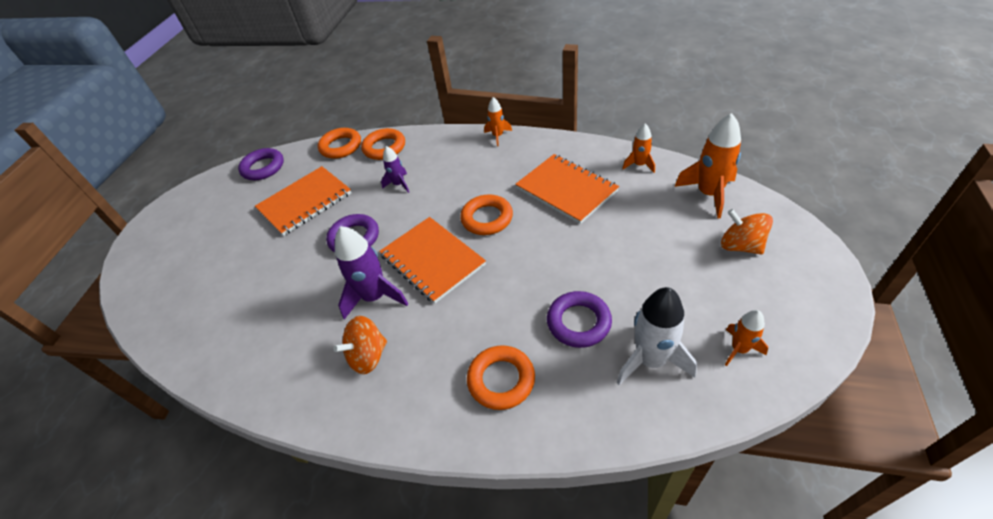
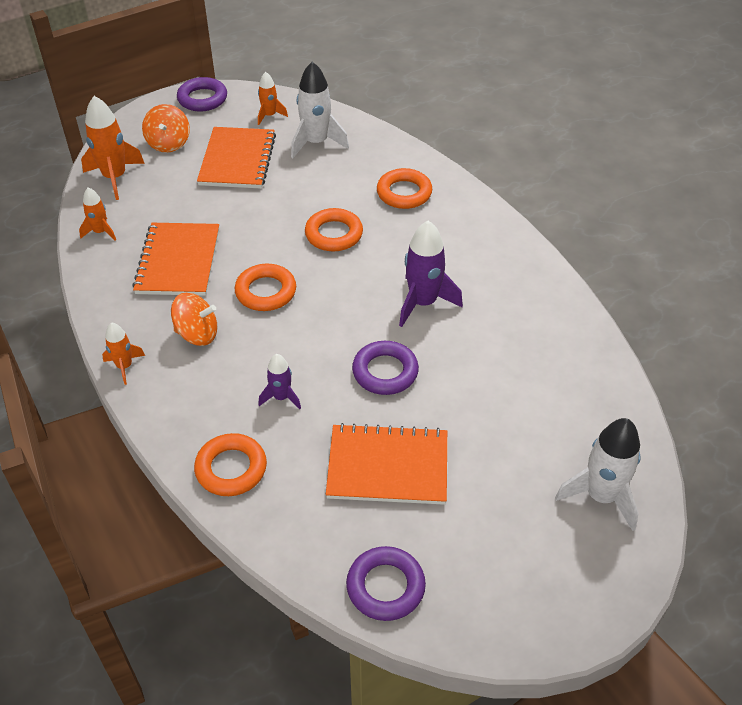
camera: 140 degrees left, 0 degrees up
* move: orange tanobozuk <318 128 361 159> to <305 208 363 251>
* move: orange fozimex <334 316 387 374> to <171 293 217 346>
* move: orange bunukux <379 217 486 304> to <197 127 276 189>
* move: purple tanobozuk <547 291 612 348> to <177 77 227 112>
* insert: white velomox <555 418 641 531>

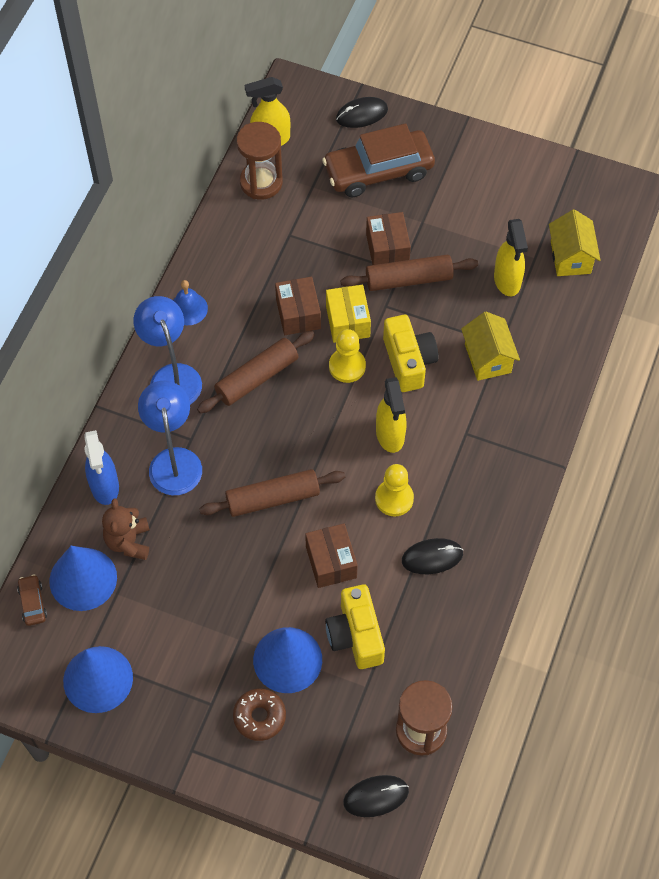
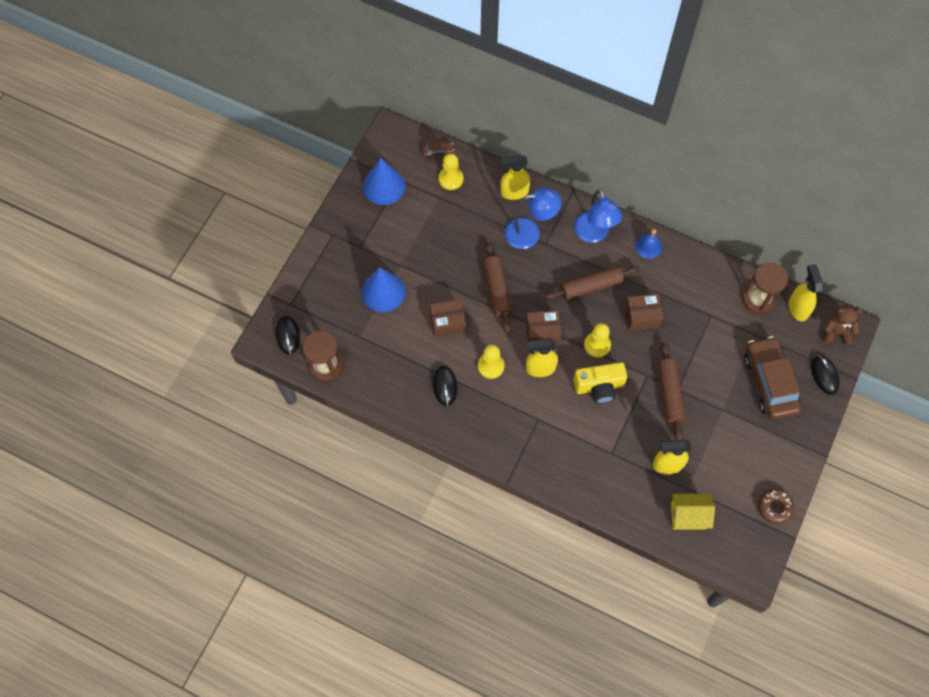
camera: 95 degrees right, 5 degrees up
* replace: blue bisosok <49 546 117 611> to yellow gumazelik <439 154 463 190>
* recolor: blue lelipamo <84 430 119 505> to yellow lelipamo <500 154 530 200>
* move: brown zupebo <102 498 150 560> to <823 305 863 345>
* rotate: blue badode <133 296 202 405> = <574 189 622 243> 90 degrees clockwise
* rotate: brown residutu <197 331 315 413> = <544 266 639 300> 75 degrees counterclockwise
* move: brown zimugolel <233 689 286 741> to <758 488 795 524>
* delete: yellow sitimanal <325 585 385 669>
* delete: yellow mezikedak <326 285 371 343>
* move: brown mezikedak <366 212 411 265> to <526 311 561 344>
* delete: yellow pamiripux <461 312 520 381>

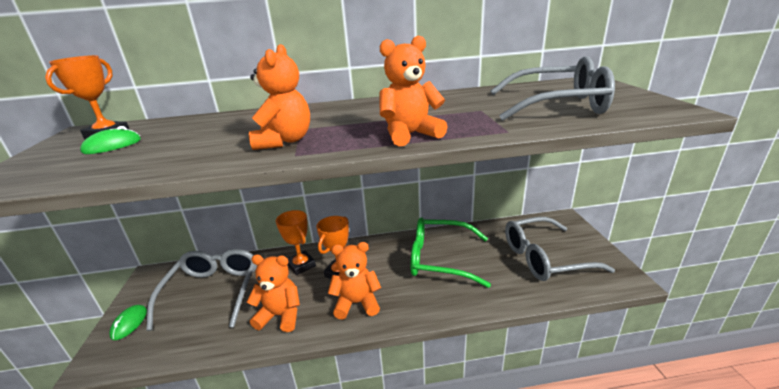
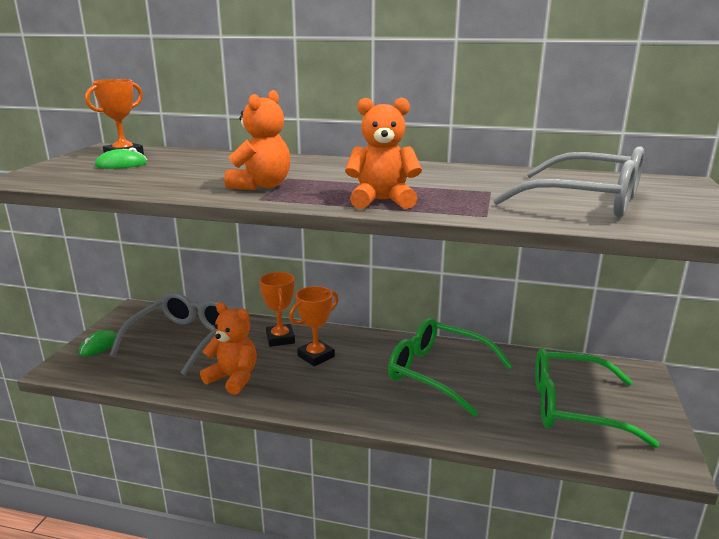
camera: 20 degrees right, 5 degrees down
* delete: orange zupebo <328 242 381 319>
* recolor: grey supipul <505 217 615 281> to green supipul <535 348 659 448>

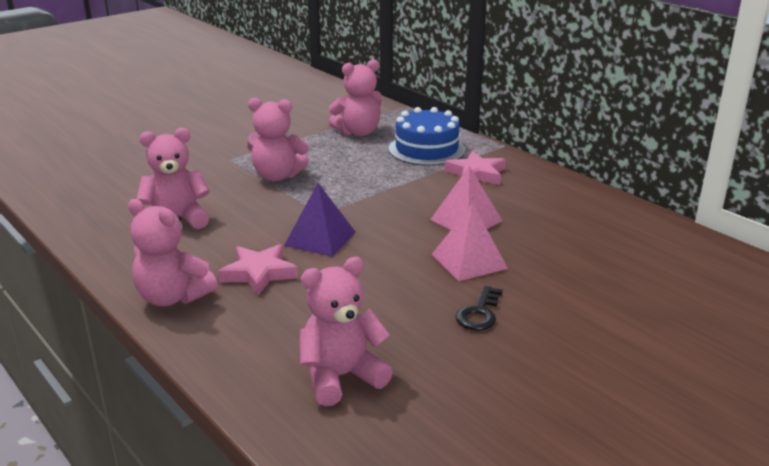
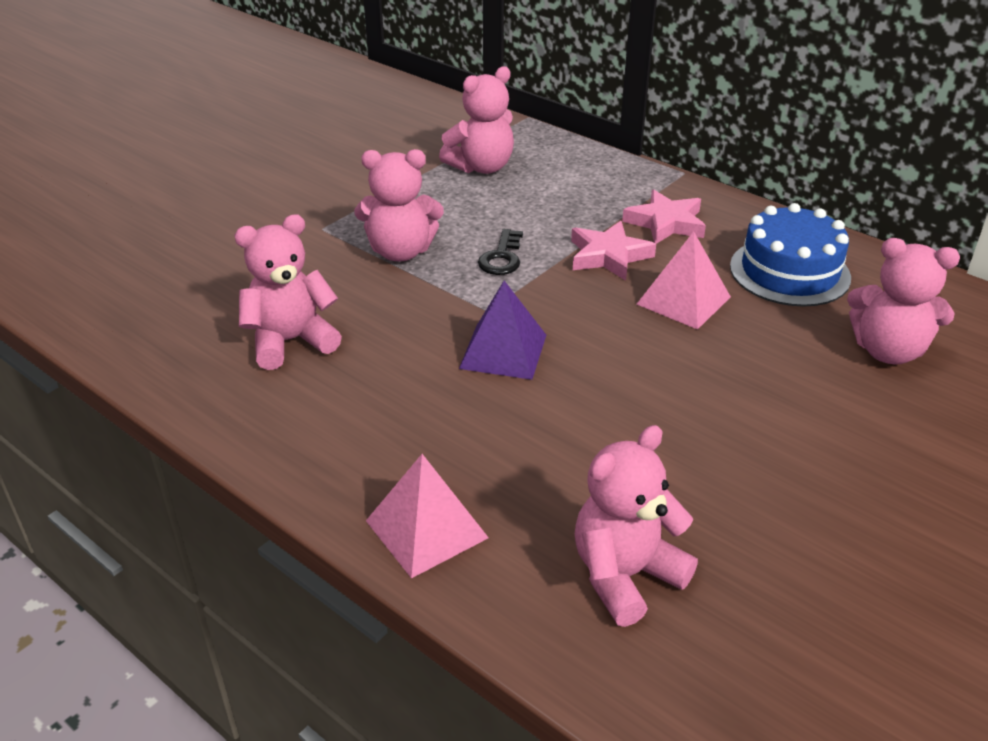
camera: 10 degrees left, 10 degrees up
* move: pink zupebo <128 199 218 306> to <847 238 960 364>
* move: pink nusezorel <218 244 298 296> to <571 221 656 281>
* move: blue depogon <389 107 465 166> to <730 203 851 307>
* move: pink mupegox <431 203 508 281> to <366 454 489 578>
* move: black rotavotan <455 286 503 331> to <478 229 523 275>

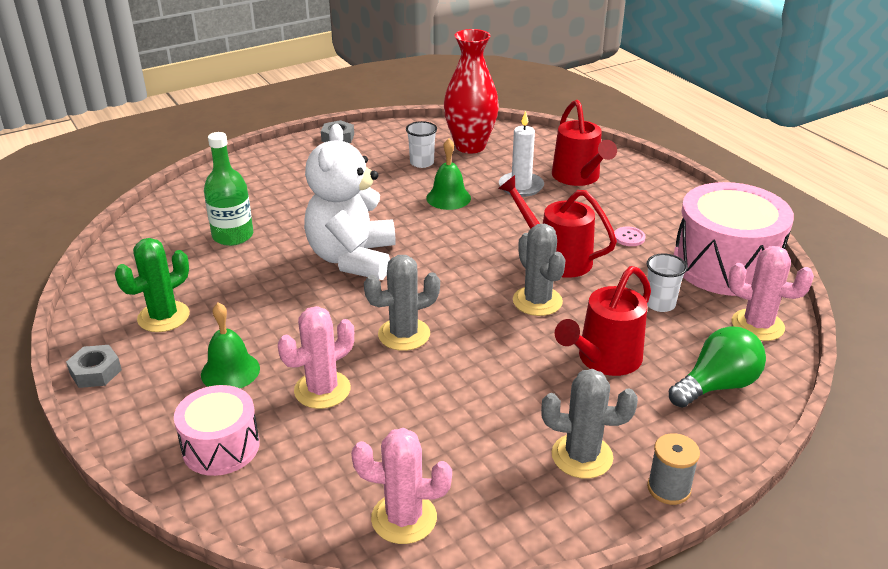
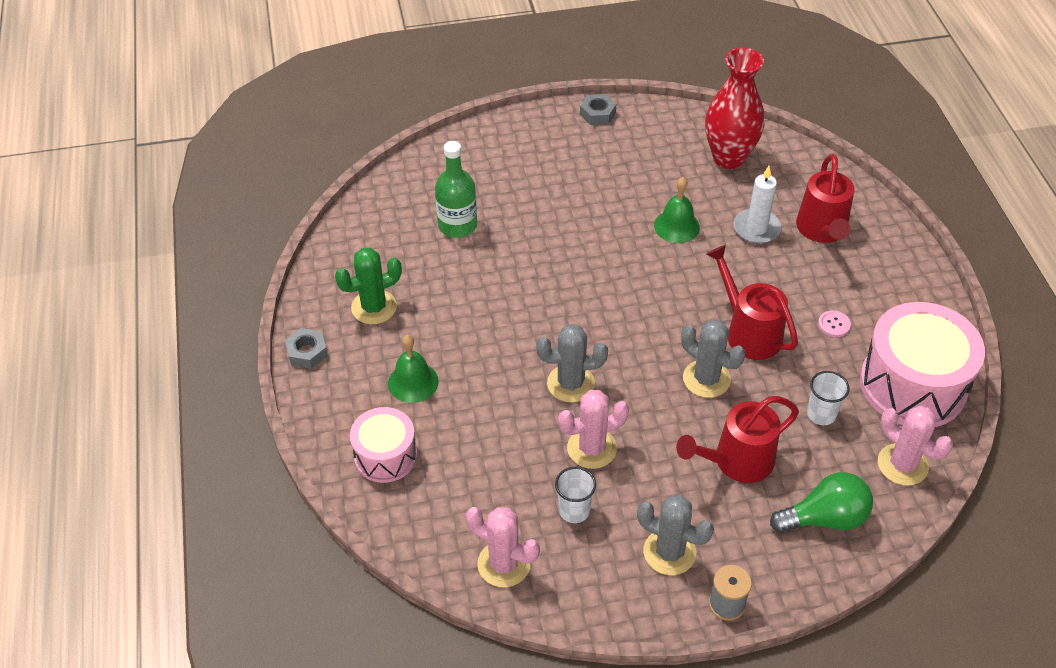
camera: 20 degrees right, 15 degrees up
* move: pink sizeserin <278 306 354 409> to <558 390 629 469>
* delete: white zupebo <304 124 396 280>
* move: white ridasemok <406 121 437 168> to <555 467 596 523>
* rotate: grey sizeserin <513 224 566 316> = <681 319 745 398> 45 degrees counterclockwise

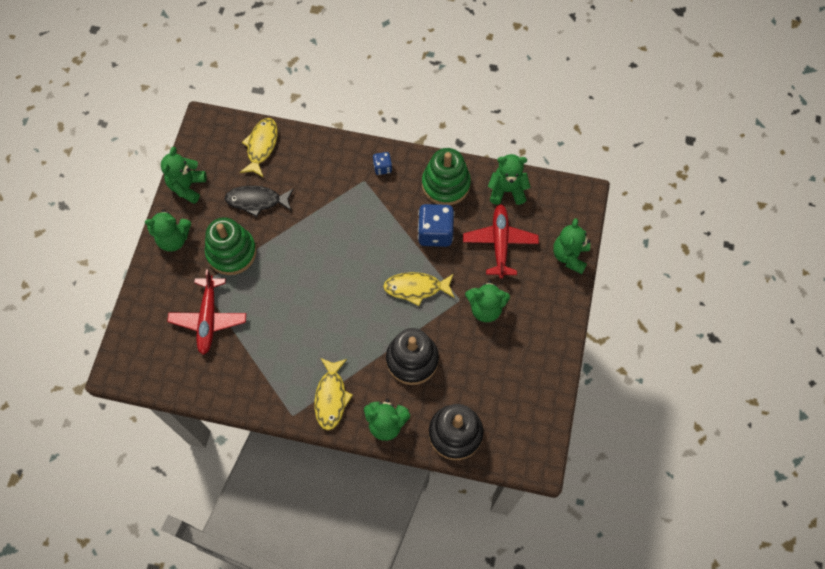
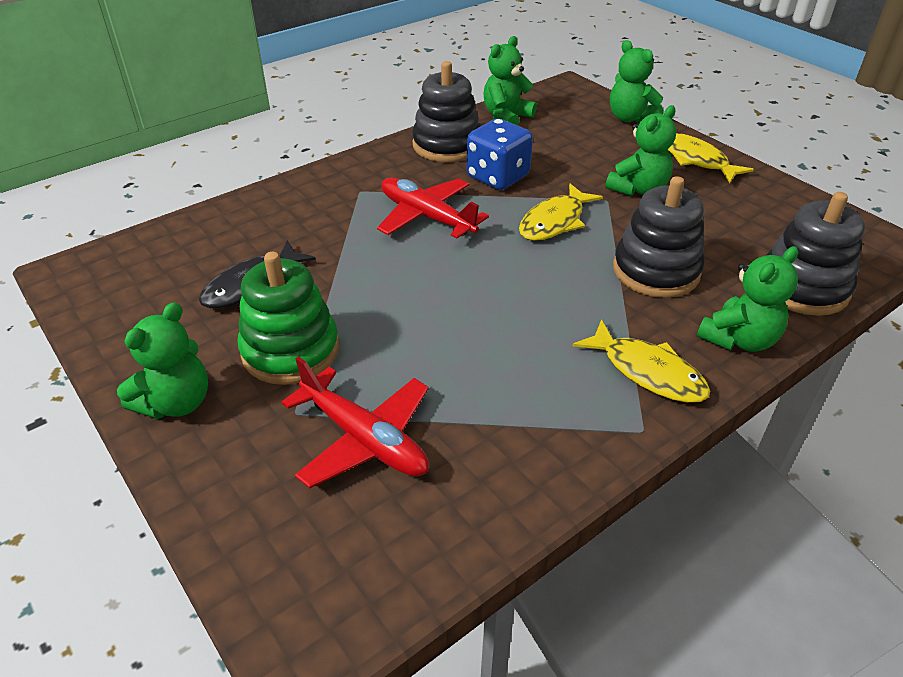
camera: 50 degrees left, 25 degrees down
* delete: green zupebo <161 147 207 204>
* move: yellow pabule <240 118 278 178> to <668 133 754 183>
* delete: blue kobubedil <373 152 392 175>
* recolor: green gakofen <422 148 471 205> to black gakofen <412 61 480 162>
* move: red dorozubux <463 204 539 279> to <377 178 489 239>

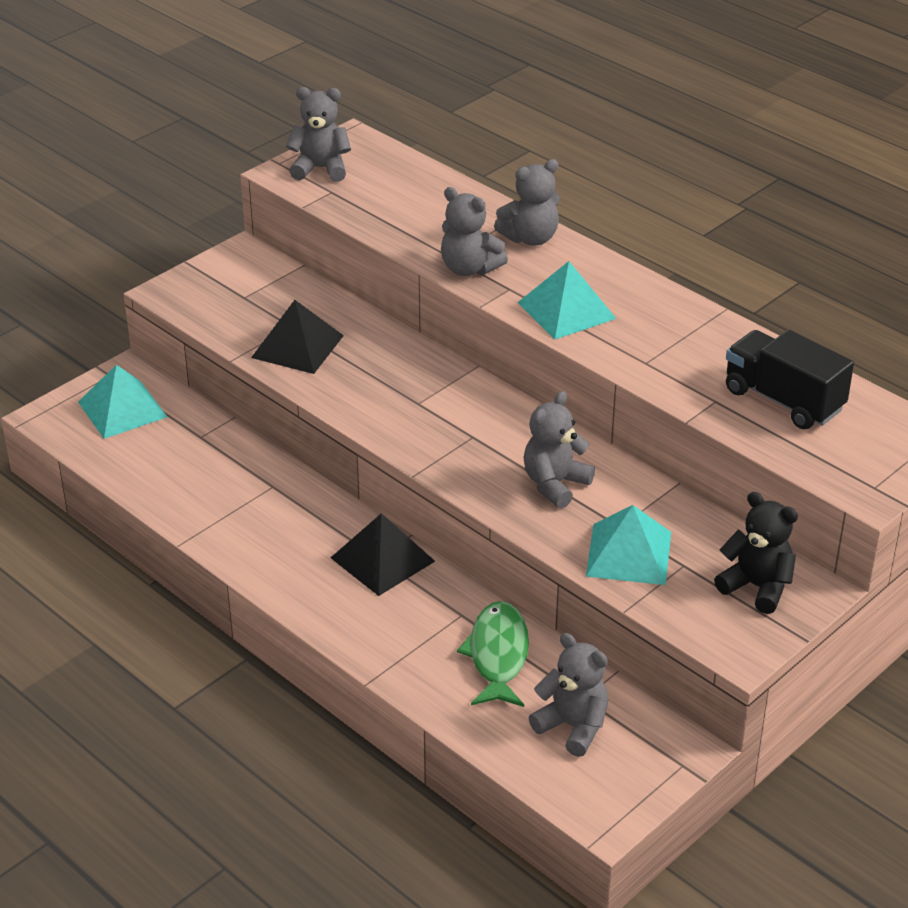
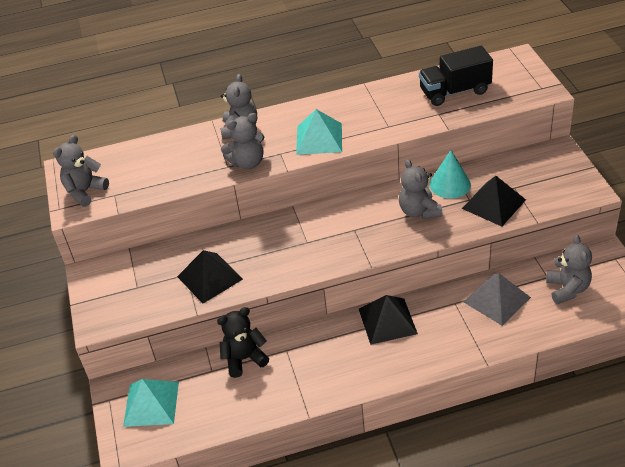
camera: 55 degrees left, 5 degrees up
* replace: green pabule <457 601 529 707> to grey mupegox <464 273 531 326>
* rotate: grey zupebo <529 633 608 757> = <546 235 592 304> 105 degrees clockwise
* recolor: turquoise mupegox <586 505 671 585> to black mupegox <462 176 526 227>
* move: black zupebo <714 492 798 614> to <217 307 269 378>
* insert: turquoise bisosok <430 150 471 199>

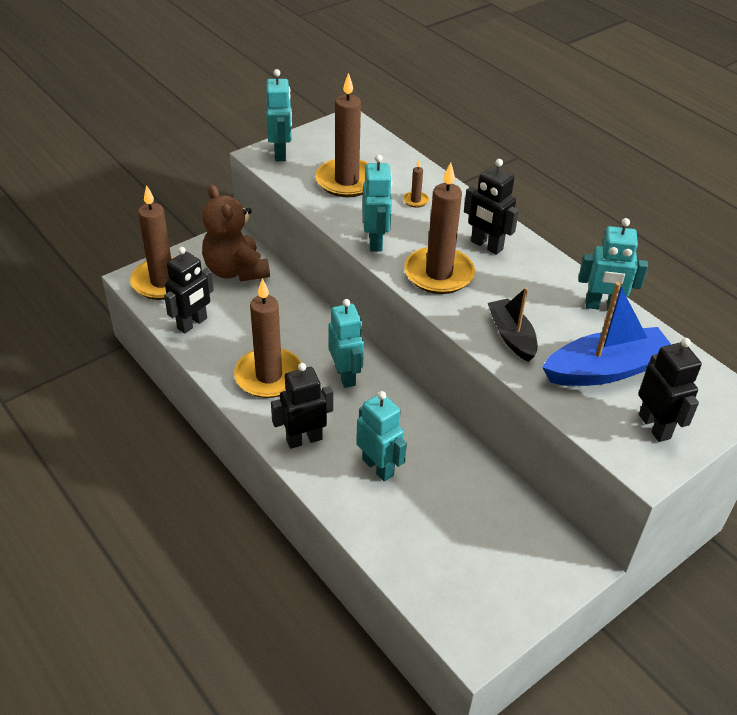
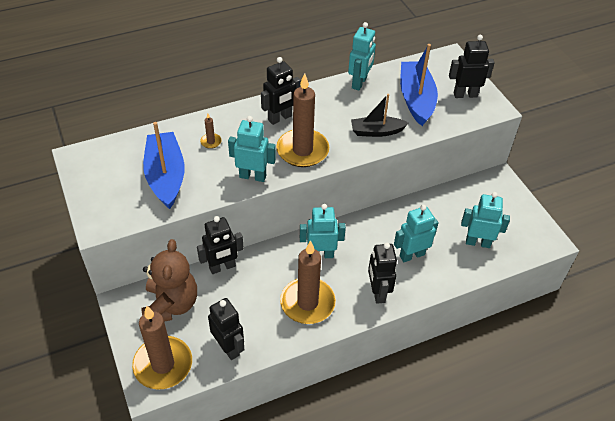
camera: 75 degrees left, 5 degrees up
* rotate: brown zupebo <202 185 270 282> = <141 239 197 322> 75 degrees counterclockwise
* move: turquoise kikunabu <266 69 292 161> to <461 192 510 248>
* replace: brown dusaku <315 73 368 197> to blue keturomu <143 122 185 209>
* insert: black kikunabu <197 216 244 274>

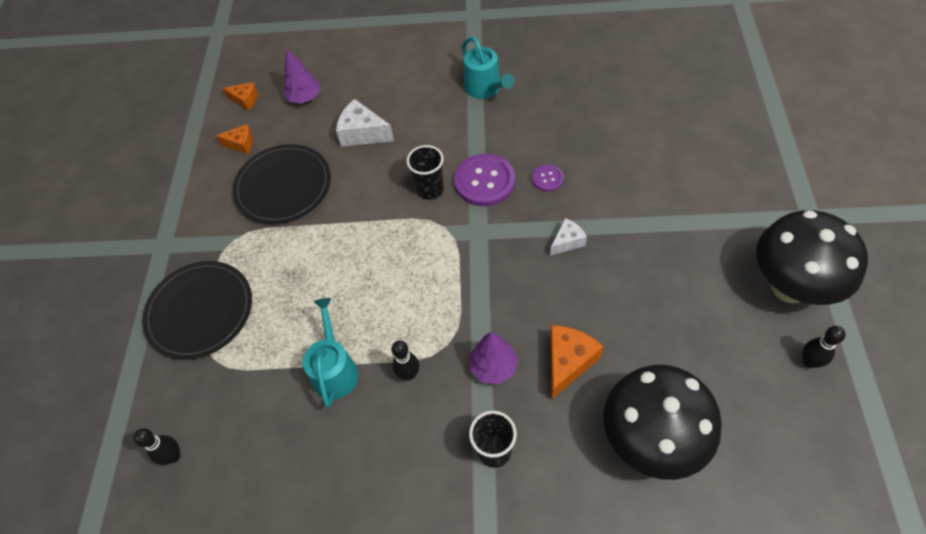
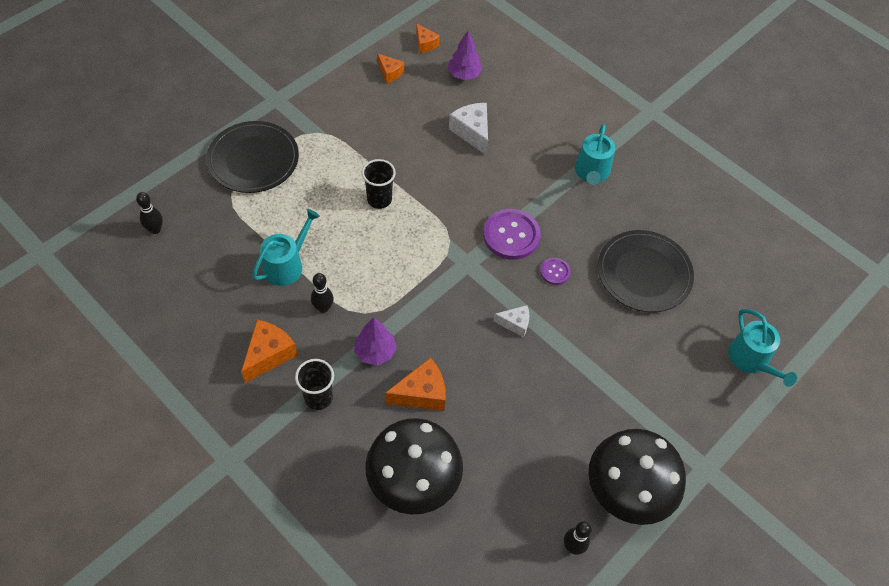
camera: 35 degrees right, 0 degrees up
* move: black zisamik <232 144 331 224> to <598 230 694 312>
* move: black ridasemok <406 145 444 200> to <362 159 396 209>
* insert: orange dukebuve <241 320 298 383>
* insert: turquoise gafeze <728 309 797 387>

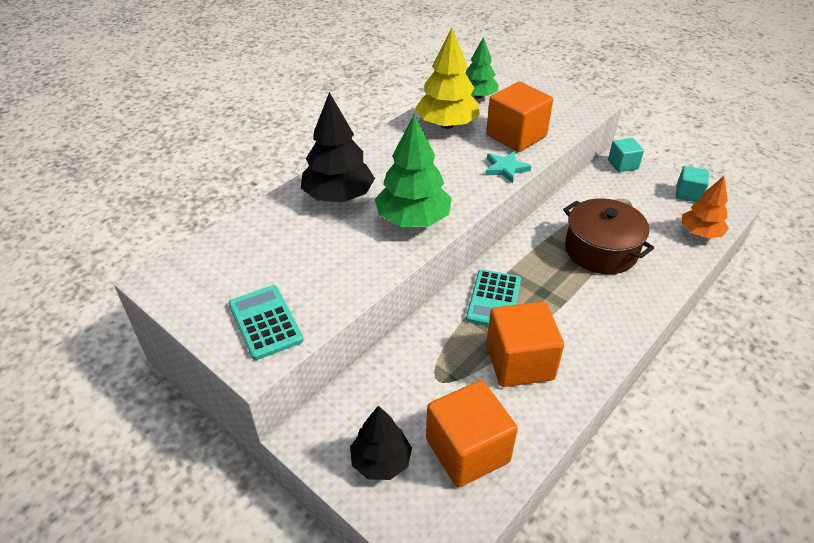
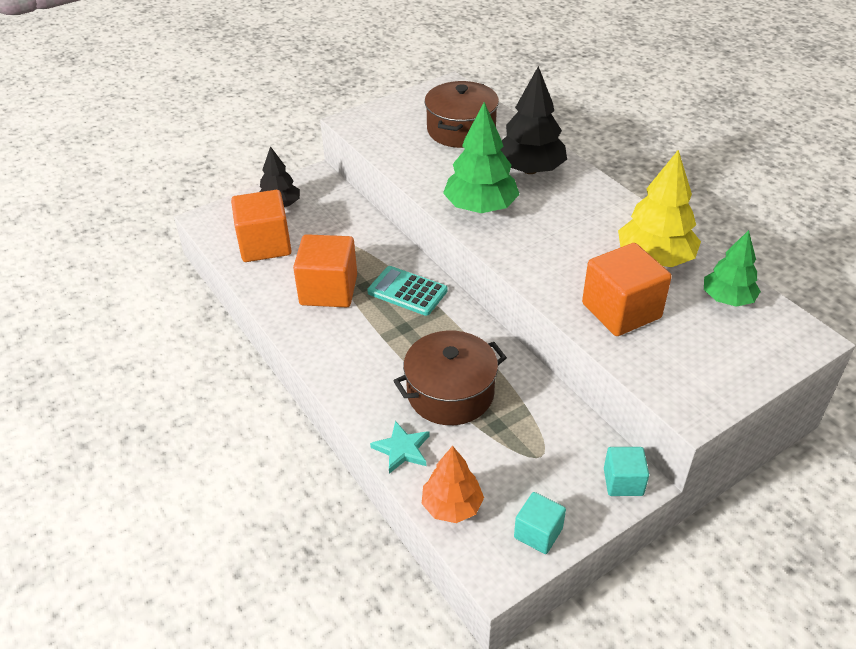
camera: 105 degrees right, 0 degrees up
* delete: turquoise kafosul <228 285 303 360>
* move: turquoise nusezorel <485 151 531 183> to <370 421 429 474>
* insert: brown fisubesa <425 81 499 148>

